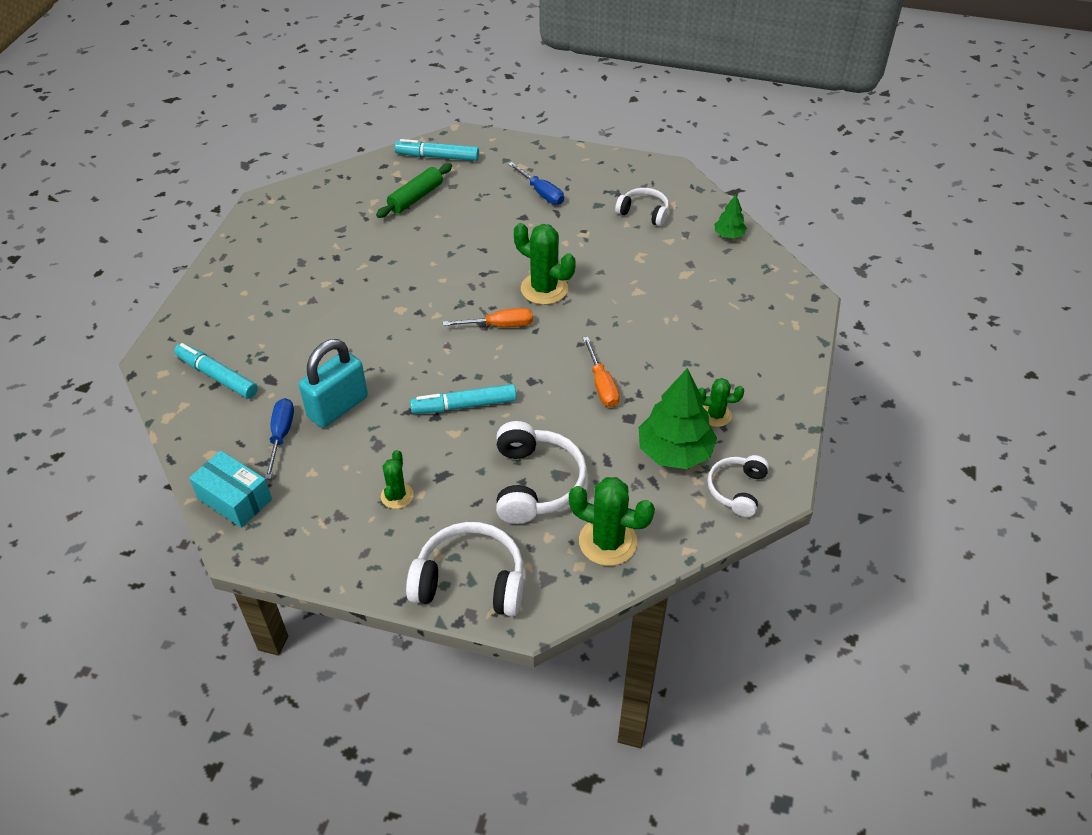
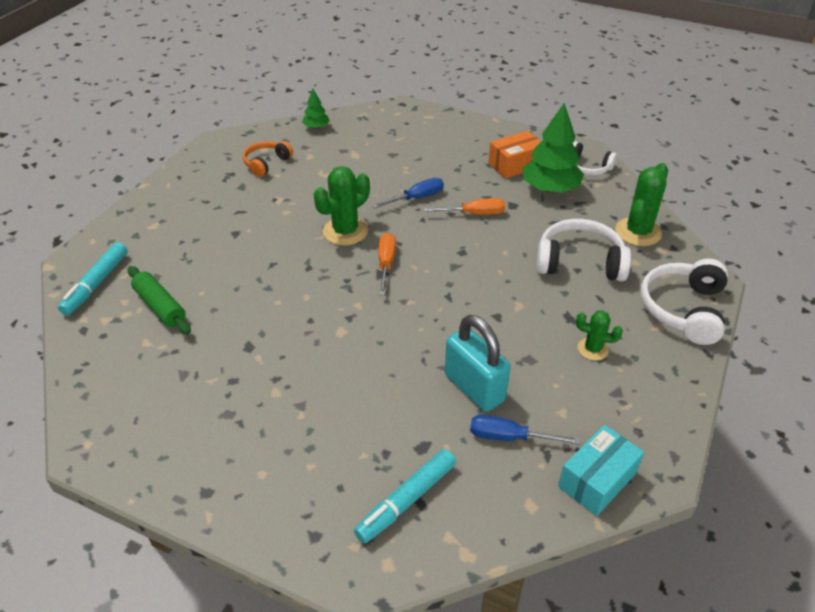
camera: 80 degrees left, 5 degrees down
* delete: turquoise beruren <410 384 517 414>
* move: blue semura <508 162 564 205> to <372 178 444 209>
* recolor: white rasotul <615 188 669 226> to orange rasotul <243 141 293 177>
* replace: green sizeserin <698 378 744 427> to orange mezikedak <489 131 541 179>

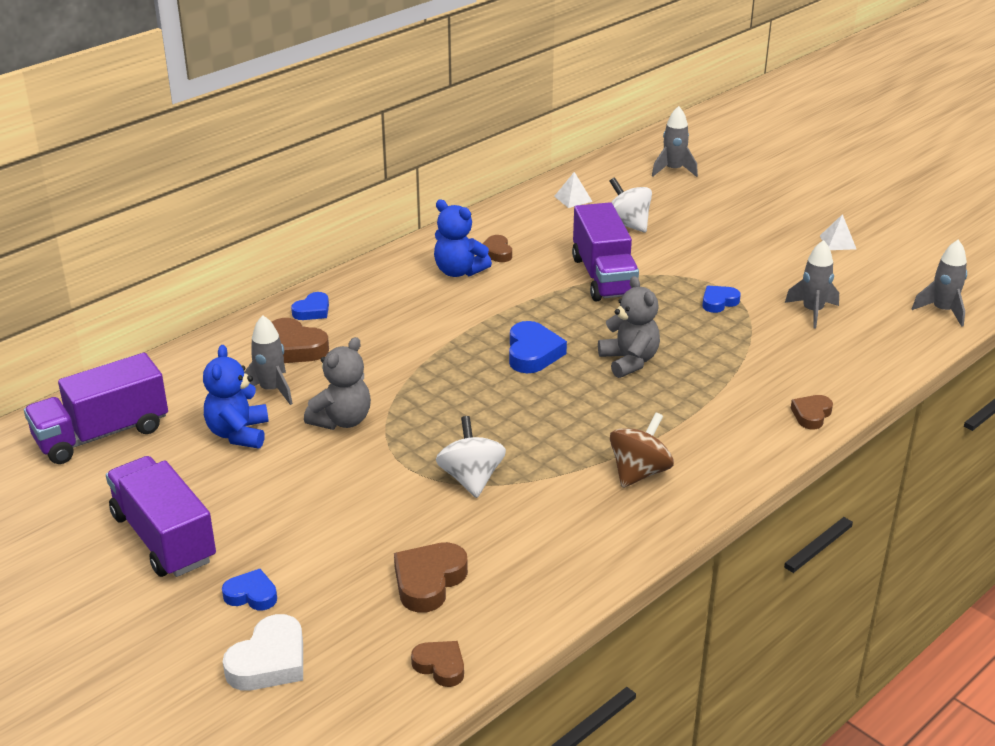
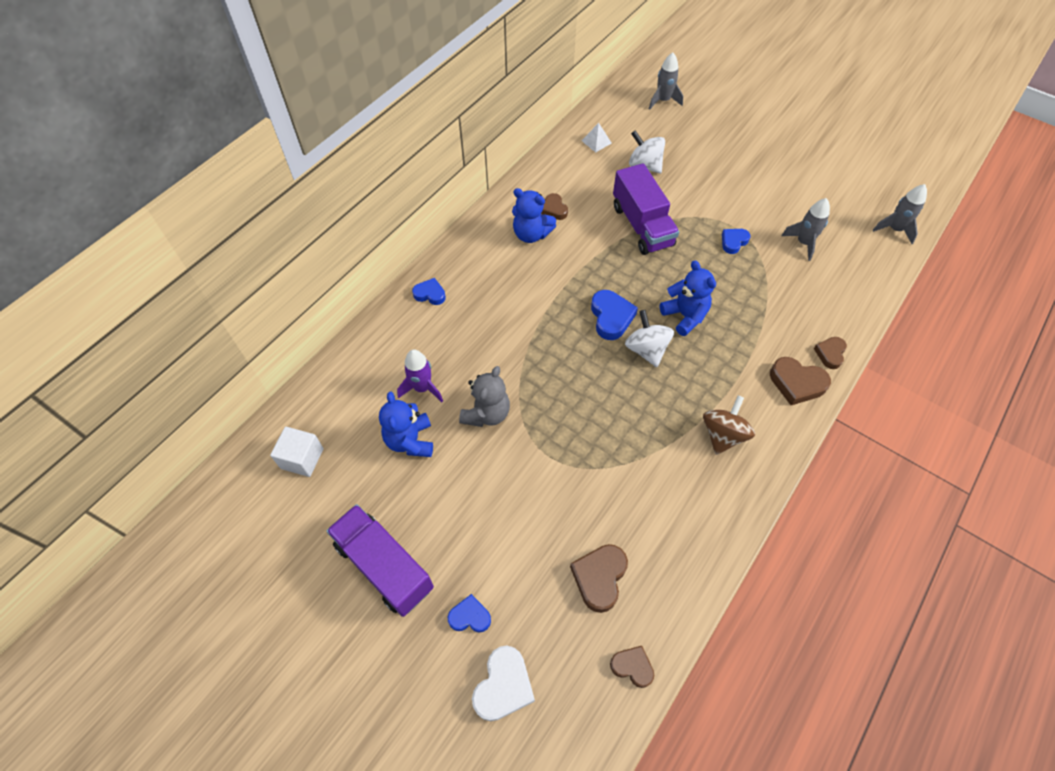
camera: 10 degrees left, 25 degrees up
* replace: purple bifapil <24 353 168 464> to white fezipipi <270 427 324 477>
* recolor: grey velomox <244 315 293 405> to purple velomox <397 349 443 402>
* move: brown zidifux <272 318 329 363> to <770 357 831 405>
* rotate: blue zidifux <291 292 329 320> = <412 278 446 305> 105 degrees counterclockwise
* move: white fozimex <436 416 506 498> to <625 310 674 367>
* recolor: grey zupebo <598 276 660 378> to blue zupebo <660 261 716 336>
* delete: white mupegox <820 214 856 250>

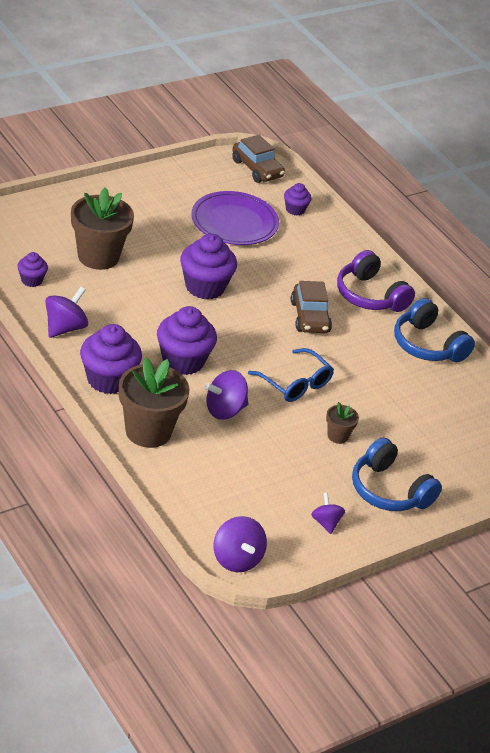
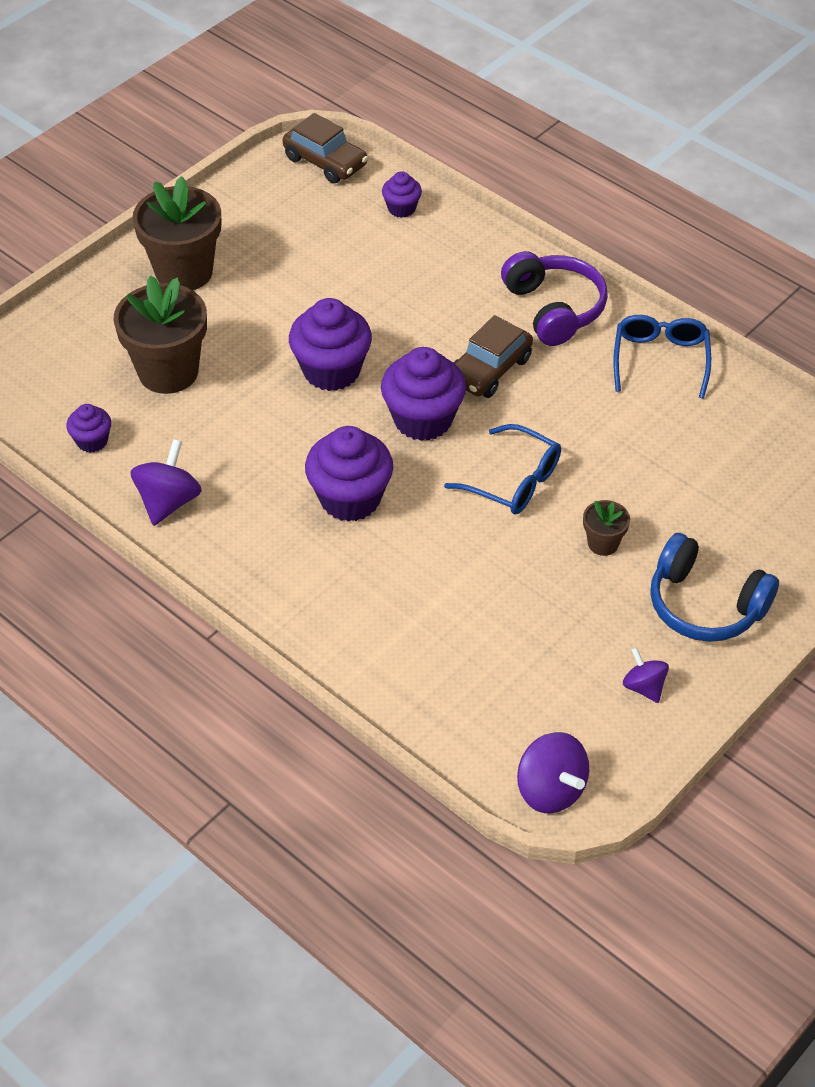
camera: 10 degrees left, 10 degrees up
* move: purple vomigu <80 324 142 394> to <381 347 466 441>
* move: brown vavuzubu <119 357 190 448> to <132 176 221 290>
* delete: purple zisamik <191 191 279 245>
* delete: purple fozimex <205 370 248 420>
* rotate: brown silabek <291 281 332 333> = <454 315 533 398> 60 degrees clockwise
* rotate: purple rasotul <337 250 415 312> = <501 251 608 346> 150 degrees counterclockwise
* replace: blue rasotul <394 298 475 362> to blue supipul <613 315 711 399>

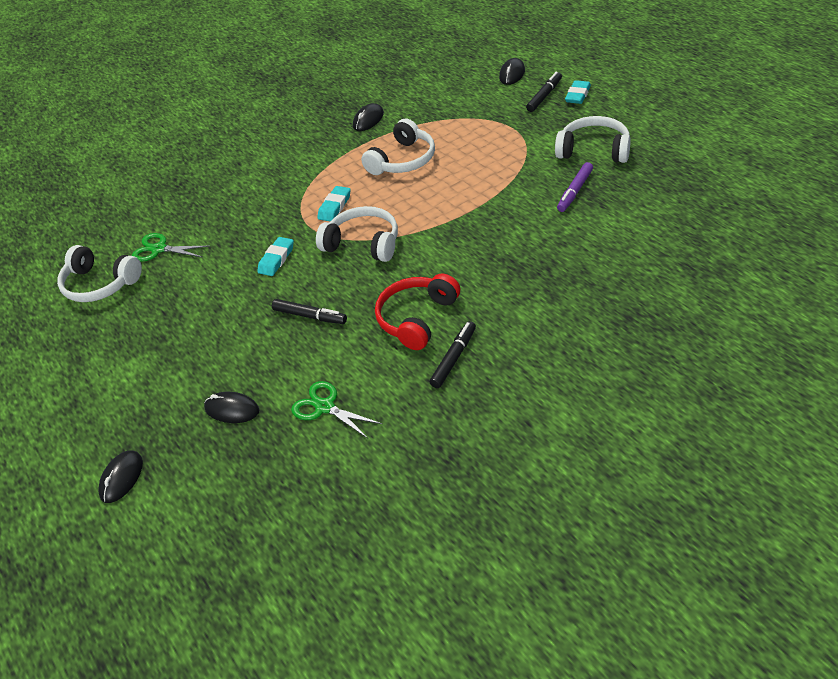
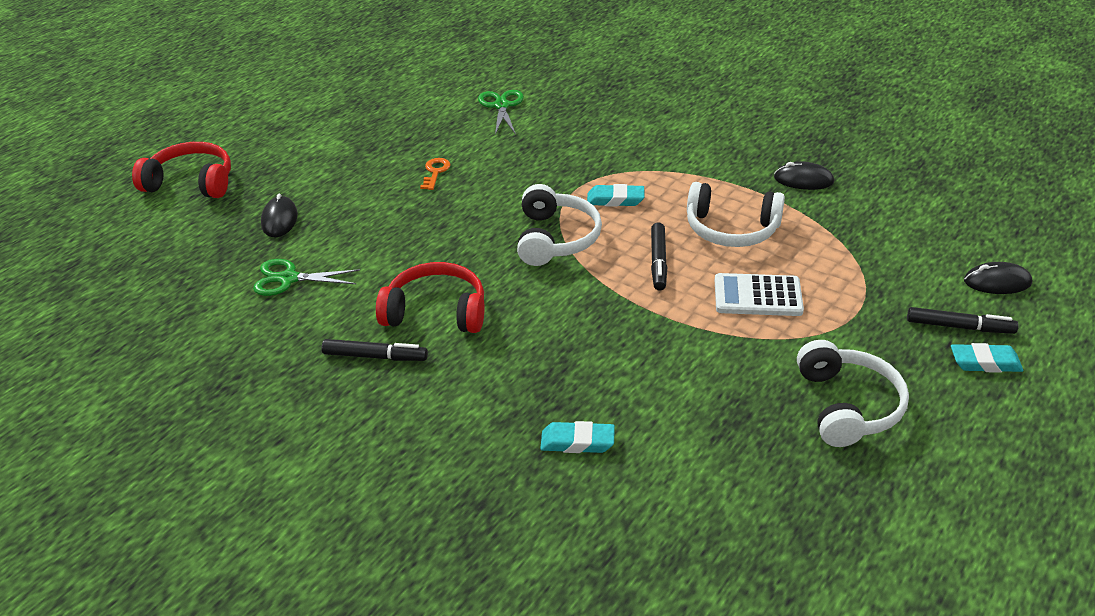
camera: 65 degrees right, 5 degrees down
* delete: white rasotul <57 245 142 302>
* replace: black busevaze <98 451 143 503> to red rasotul <132 142 231 198>
* move: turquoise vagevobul <257 237 294 276> to <540 421 615 453>
* move: black beruren <272 299 347 324> to <651 222 667 291>
* rotate: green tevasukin <291 381 382 438> = <253 259 360 296> 105 degrees counterclockwise
* delete: purple beruren <557 162 593 212>
* insert: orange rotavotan <420 158 451 190>
* insert: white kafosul <715 273 804 316>

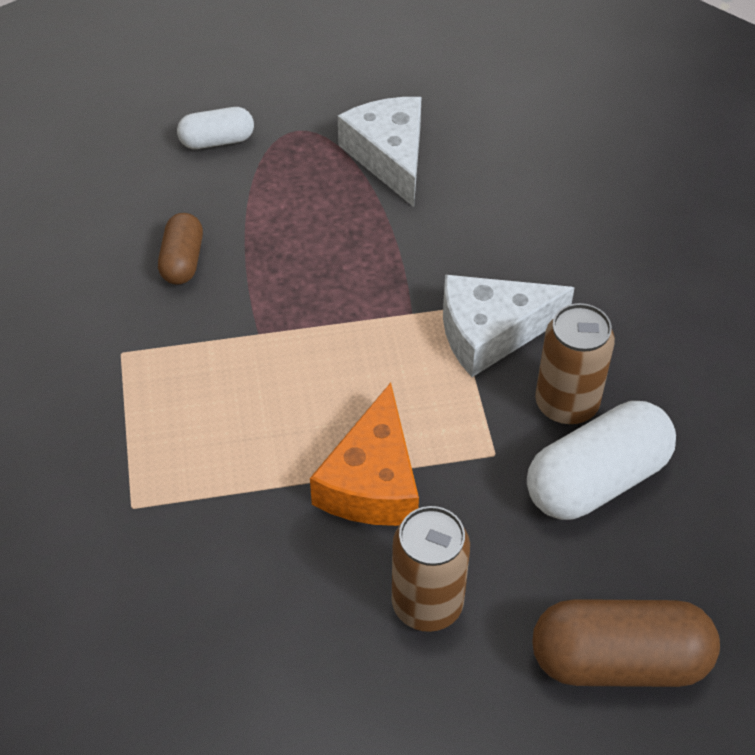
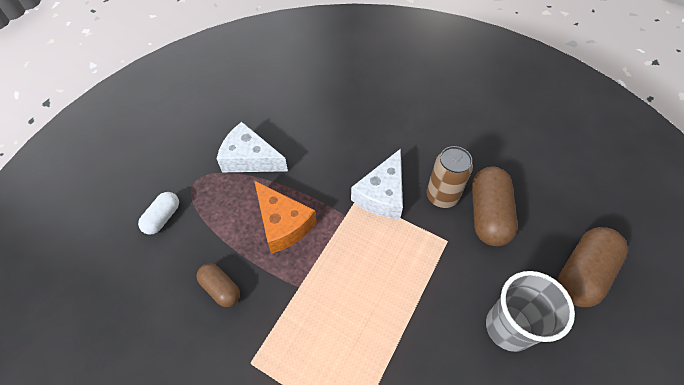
camera: 50 degrees left, 5 degrees up
* move: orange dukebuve <310 383 419 526> to <254 181 317 254>
* replace: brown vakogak <392 506 470 632> to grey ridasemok <486 271 575 352>
* recolor: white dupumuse <527 401 676 520> to brown dupumuse <472 167 518 246>

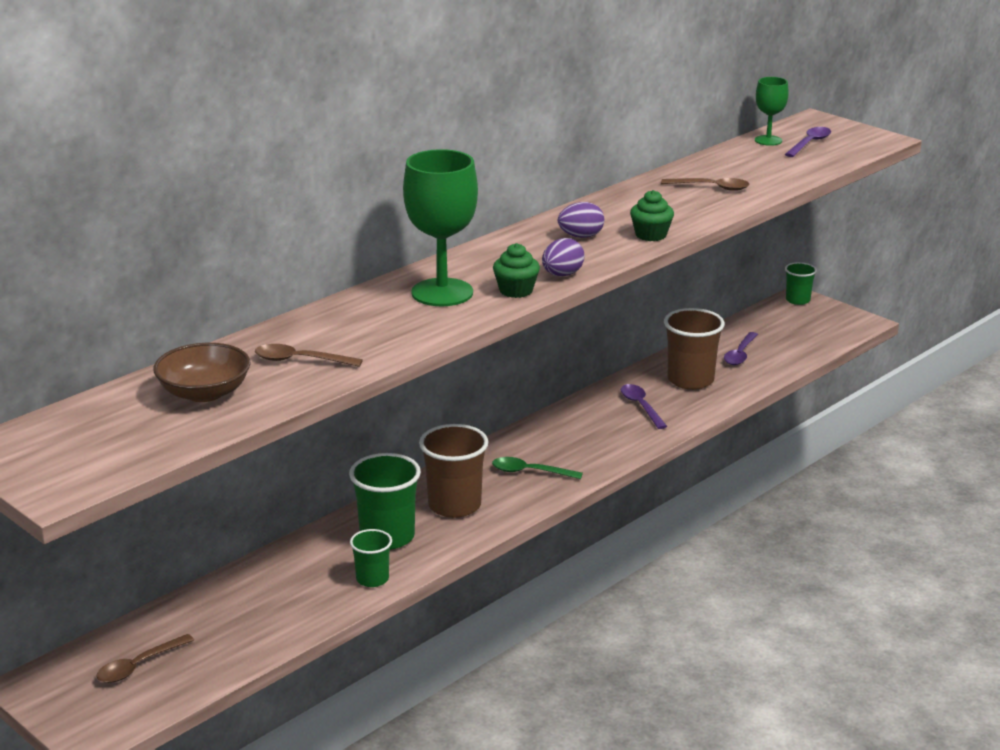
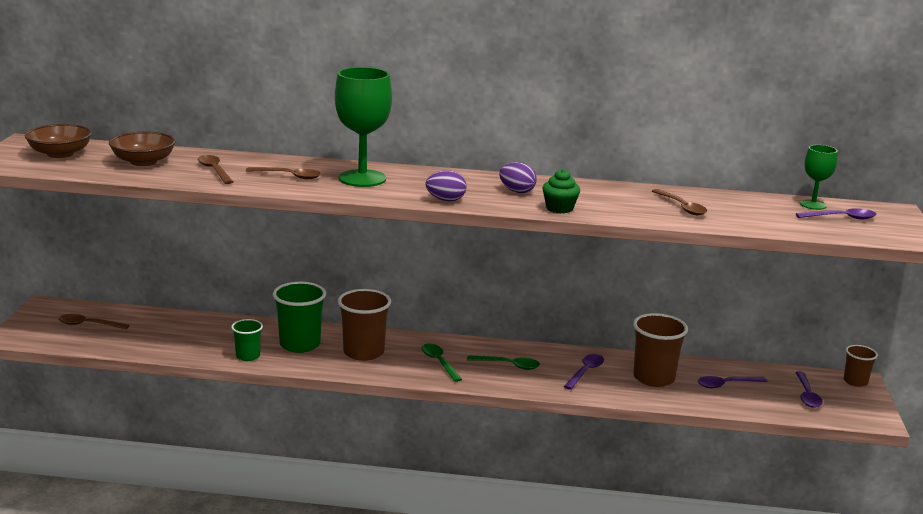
camera: 50 degrees right, 5 degrees down
* delete: green vomigu <493 243 540 298>
* recolor: green ridasemok <785 262 817 305> to brown ridasemok <844 345 878 387>
* insert: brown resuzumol <24 124 92 158>
* insert: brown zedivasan <246 167 321 179>
* insert: green zedivasan <467 355 540 370>
* insert: purple zedivasan <795 371 823 408>

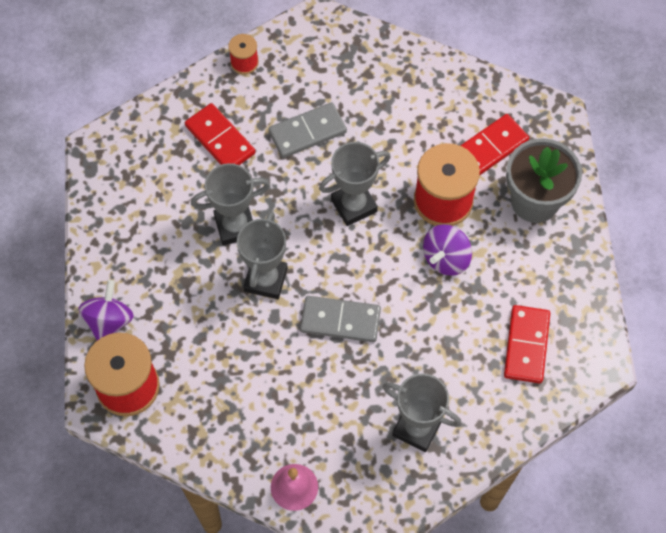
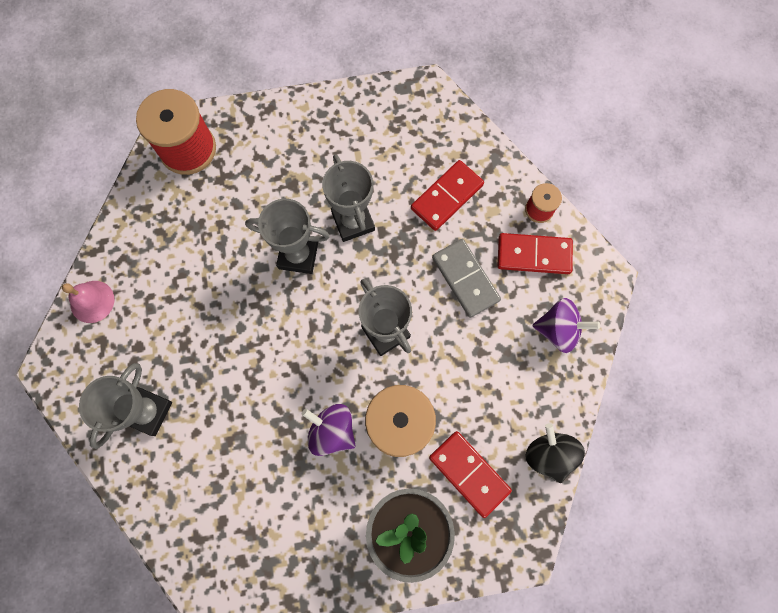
camera: 85 degrees right, 10 degrees up
* move: purple fozimex <78 280 134 340> to <532 298 600 353>
* delete: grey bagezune <300 296 381 342>
* move: red bagezune <504 305 550 383> to <498 233 573 274>
* insert: black fozimex <525 423 585 483>

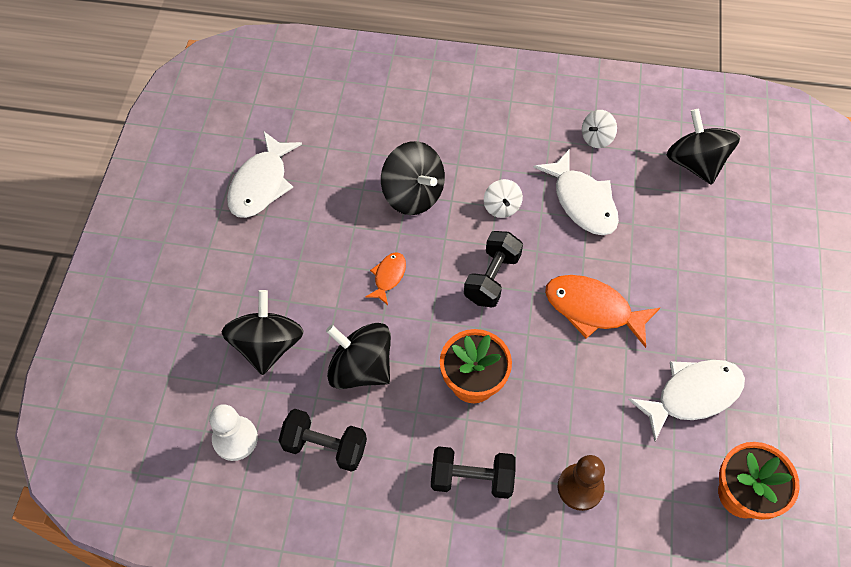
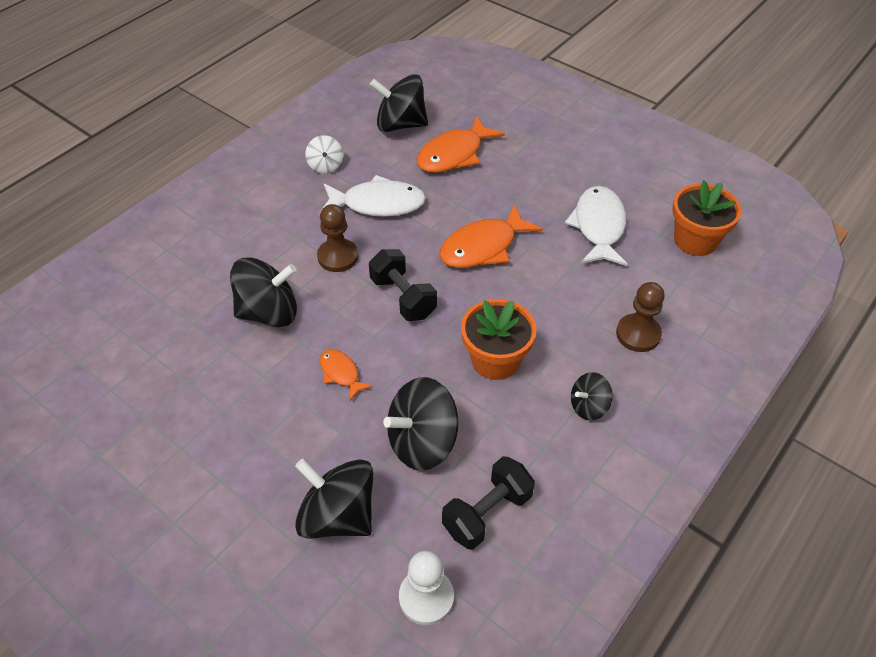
camera: 60 degrees left, 10 degrees down
* delete: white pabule <227 132 302 218>
* replace: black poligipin <431 446 516 499> to black fozimex <571 372 613 420>
* replace: white fozimex <484 179 523 218> to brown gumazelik <317 204 358 272>
* insert: orange pabule <417 116 505 173>

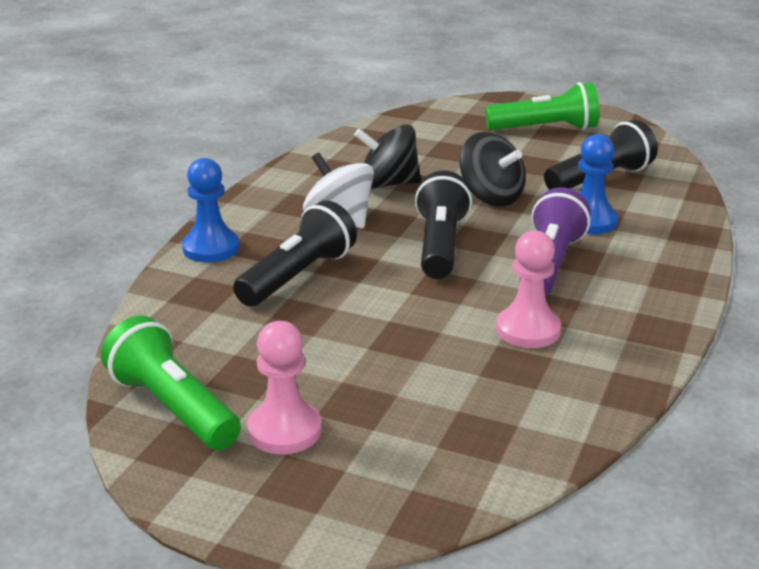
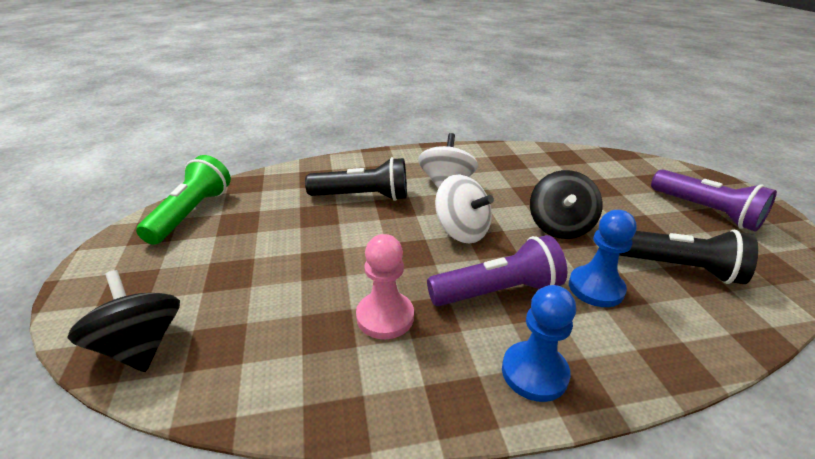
camera: 55 degrees right, 5 degrees up
* move: blue gumazelik <182 158 240 262> to <502 285 576 402>
* delete: pink gumazelik <247 321 322 454>
* move: black fozimex <354 124 421 189> to <67 270 180 372>
* replace: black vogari <415 171 472 279> to white fozimex <435 175 494 244>
* recolor: green vogari <485 82 599 130> to purple vogari <651 169 777 231>

